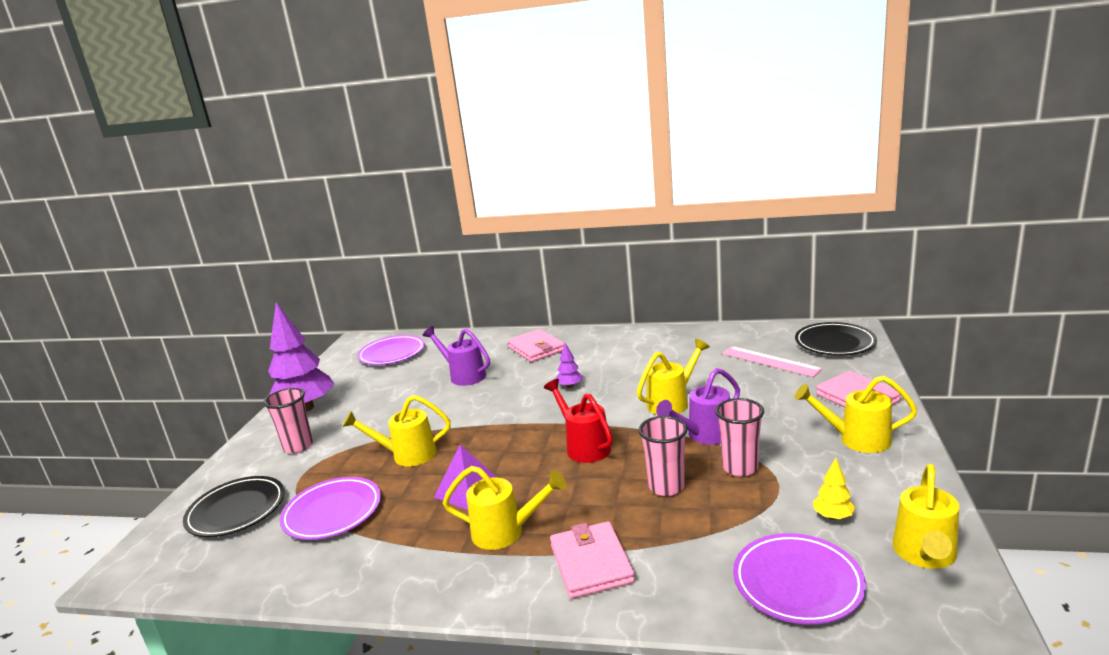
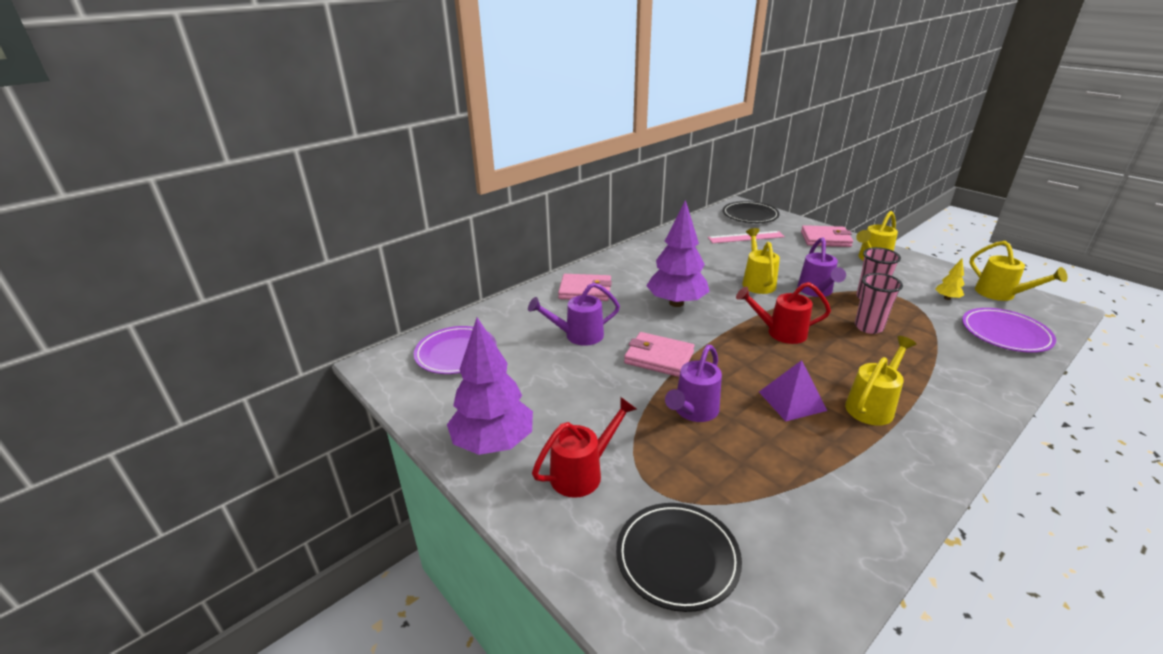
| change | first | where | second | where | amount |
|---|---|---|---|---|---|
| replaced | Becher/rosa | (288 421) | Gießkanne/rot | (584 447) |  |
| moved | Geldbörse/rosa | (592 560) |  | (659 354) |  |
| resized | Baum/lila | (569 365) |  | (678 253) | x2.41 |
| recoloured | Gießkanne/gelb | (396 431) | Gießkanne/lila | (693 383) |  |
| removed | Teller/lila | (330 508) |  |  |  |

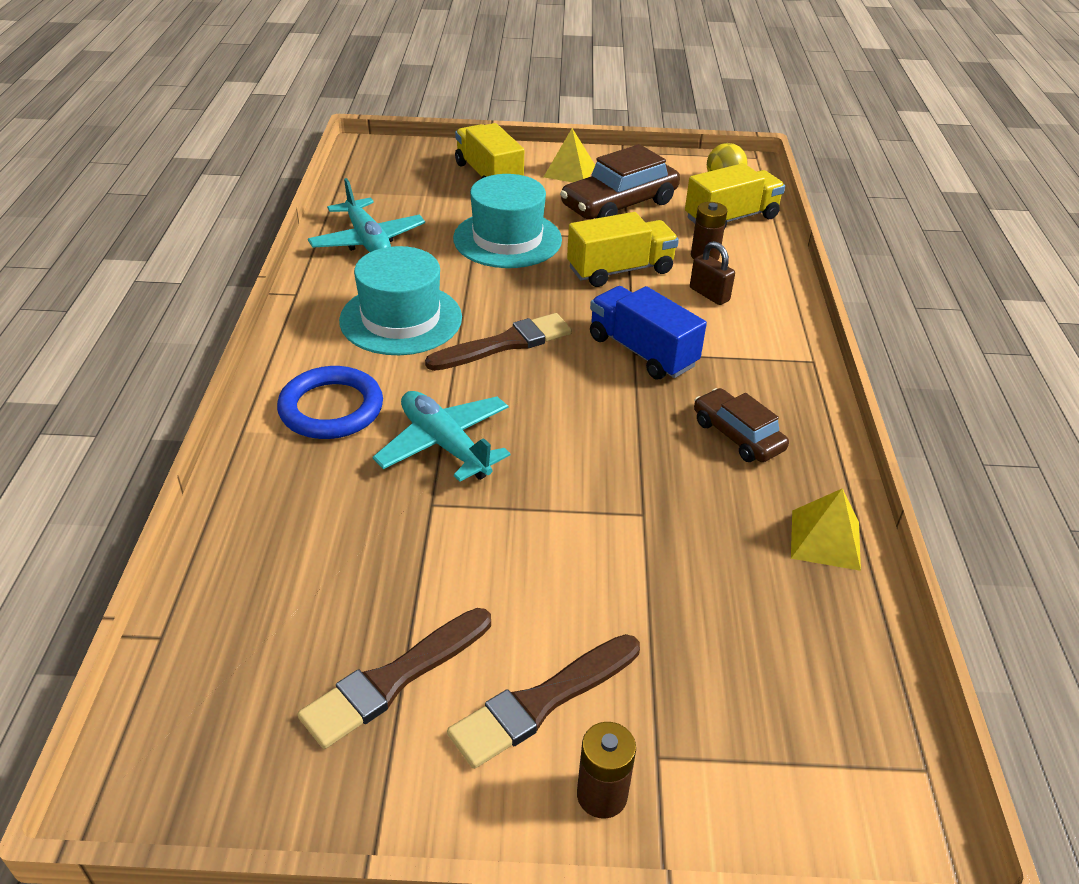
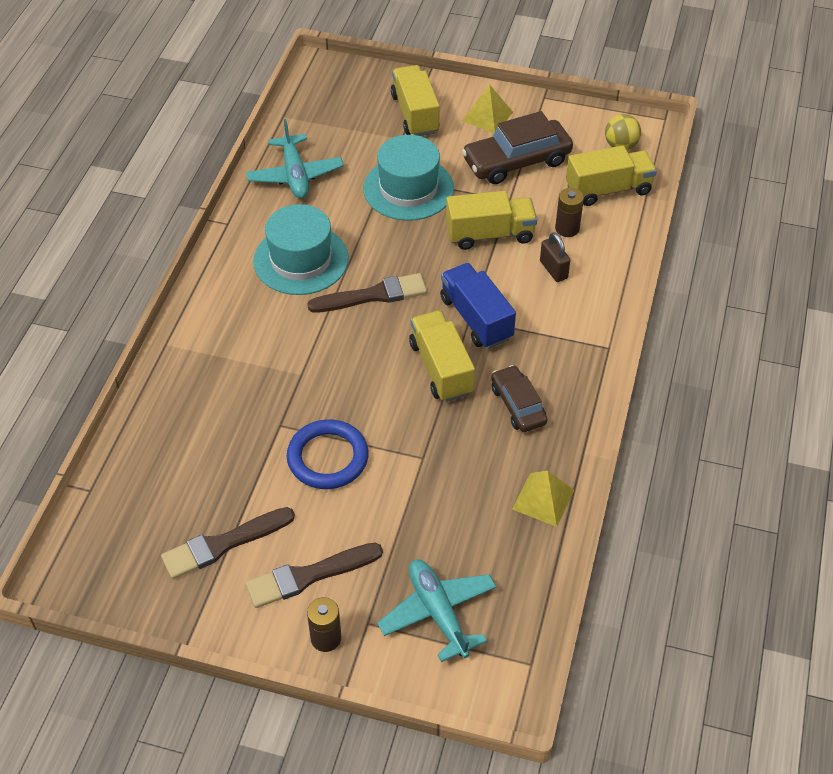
| change | first | where | second | where | amount |
|---|---|---|---|---|---|
| moved | Ring/blau | (330 402) |  | (328 454) |  |
| moved | Flugzeug/türkis | (442 436) |  | (437 610) |  |
| added |  |  | Lastwagen/gelb | (442 356) |  |

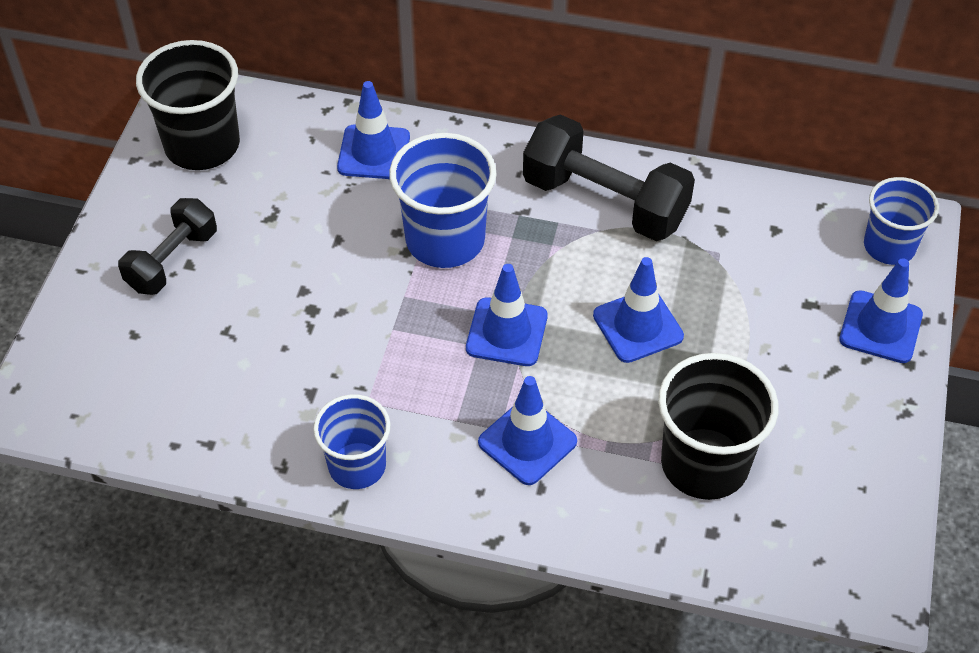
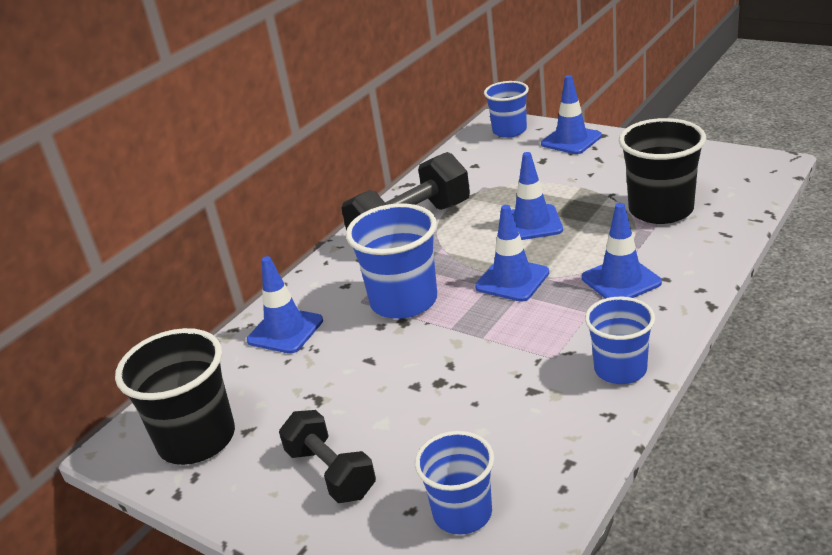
| change | first | where | second | where | amount |
|---|---|---|---|---|---|
| added |  |  | Becher/blau | (454 483) |  |

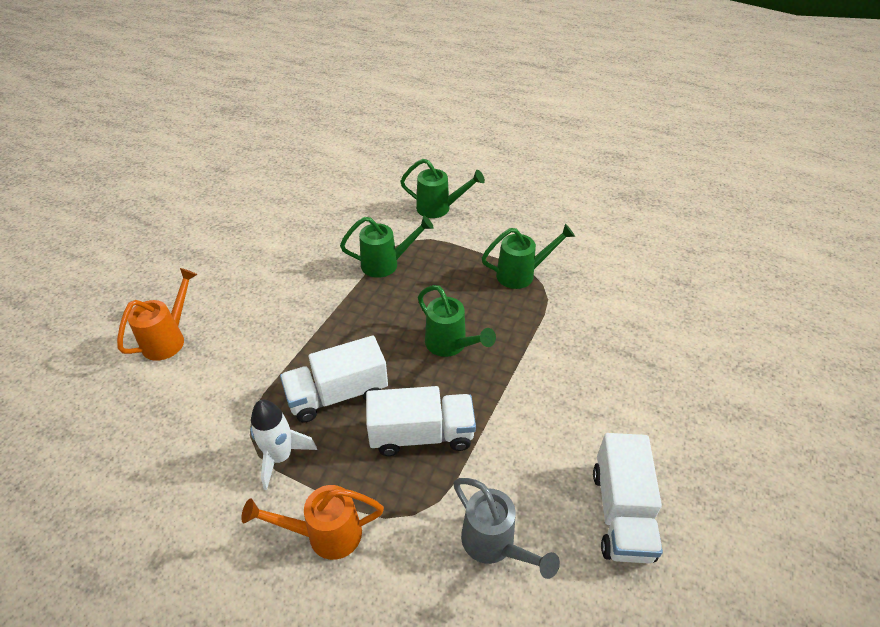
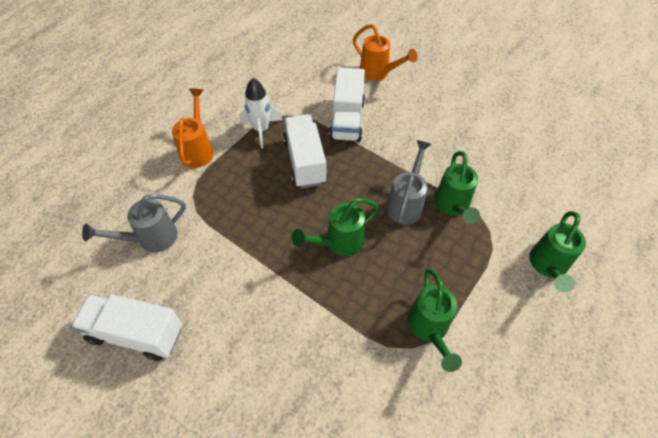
| change | first | where | second | where | amount |
|---|---|---|---|---|---|
| moved | Lastwagen/weiß | (421 421) |  | (347 104) |  |
| added |  |  | Gießkanne/grau | (409 182) |  |

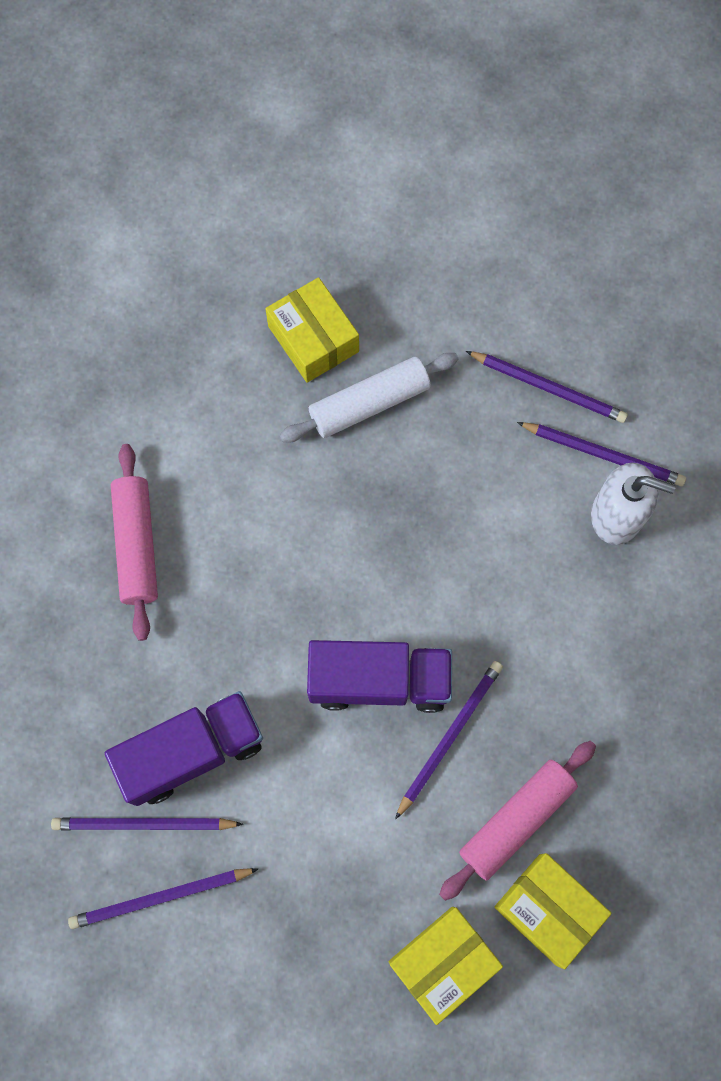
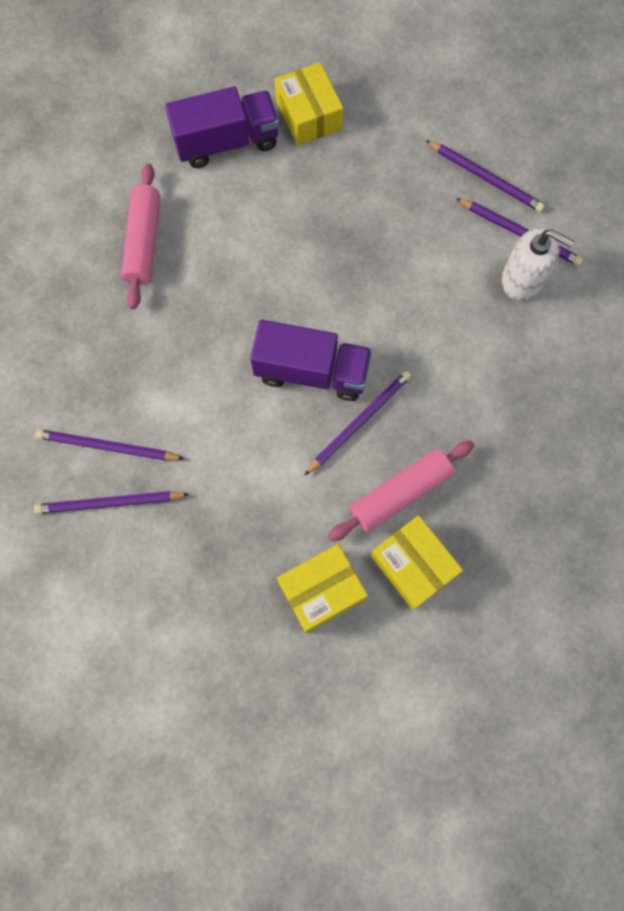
| change | first | where | second | where | amount |
|---|---|---|---|---|---|
| moved | Lastwagen/lila | (184 748) |  | (222 127) |  |
| removed | Nudelholz/weiß | (368 397) |  |  |  |

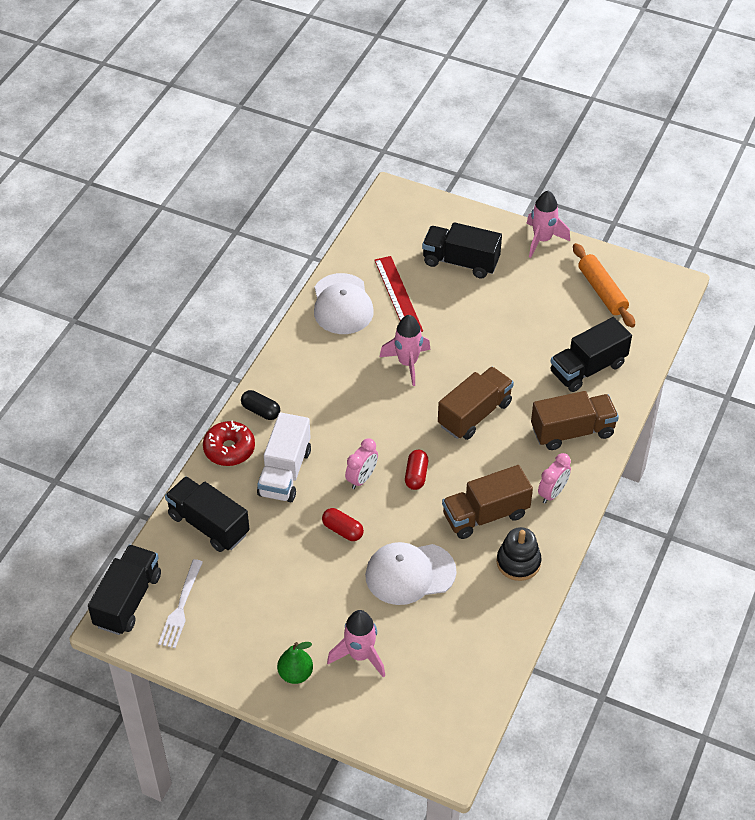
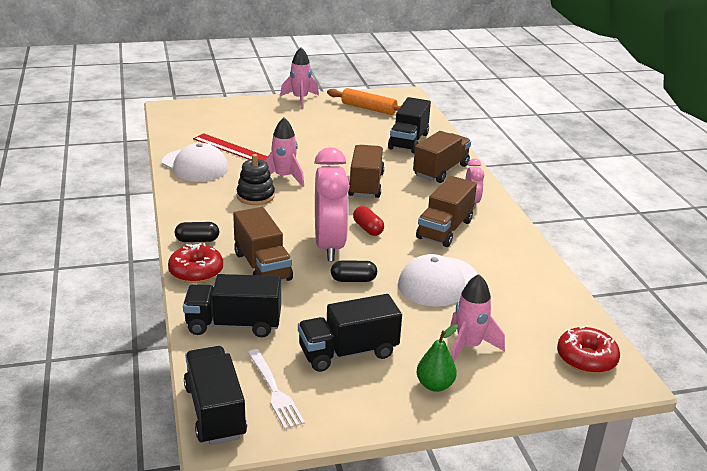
| change | first | where | second | where | amount |
|---|---|---|---|---|---|
| recoloured | Lastwagen/weiß | (284 457) | Lastwagen/braun | (263 244) |  |
| moved | Stapelspielzeug/schwarz | (519 554) |  | (256 179) |  |
| moved | Lastwagen/schwarz | (462 250) |  | (350 333) |  |
| resized | Wecker/rosa | (361 463) |  | (332 204) | x2.04 |
| recoloured | Kapsel/rot | (343 524) | Kapsel/schwarz | (354 271) |  |
| added |  |  | Donut/rot | (588 350) |  |

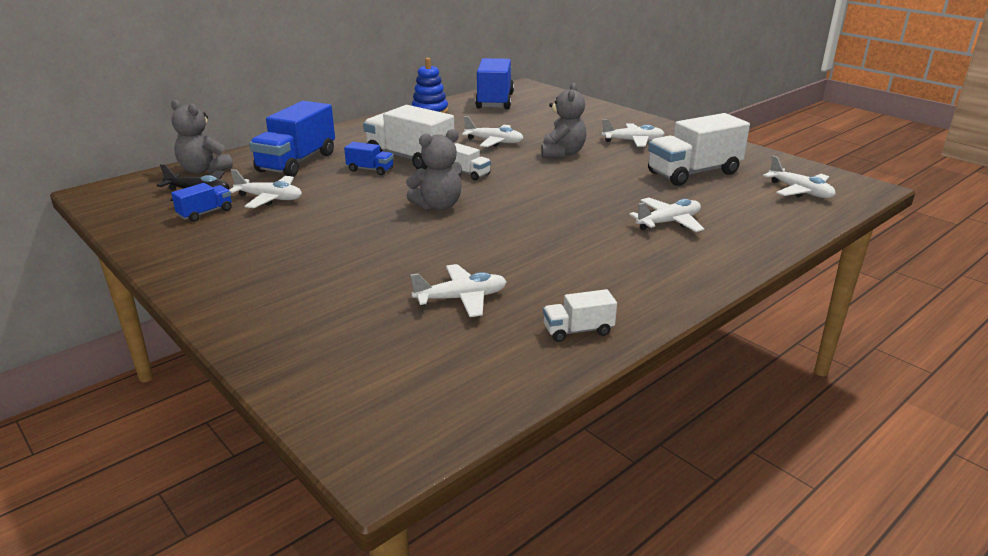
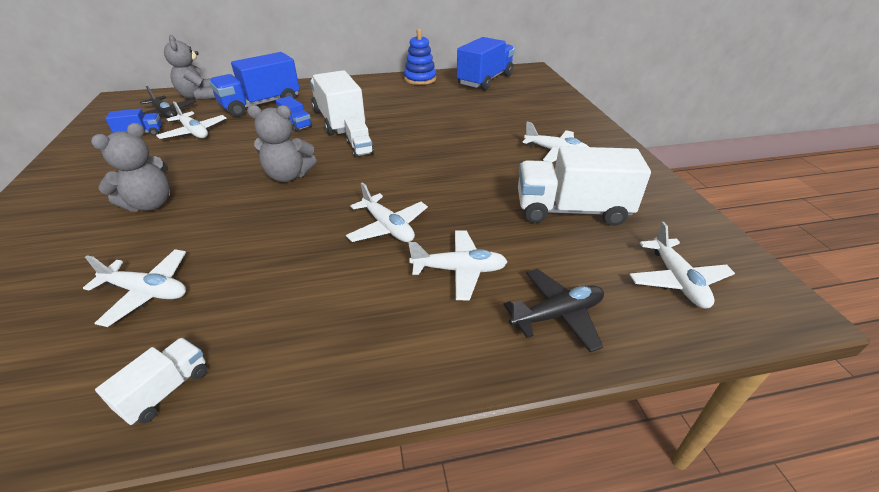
| change | first | where | second | where | amount |
|---|---|---|---|---|---|
| moved | Teddybär/grau | (563 120) |  | (130 167) |  |
| turned | Lastwagen/weiß | (580 315) |  | (151 381) | 105 degrees clockwise |
| moved | Flugzeug/weiß | (492 131) |  | (387 212) |  |
| added |  |  | Flugzeug/schwarz | (553 310) |  |

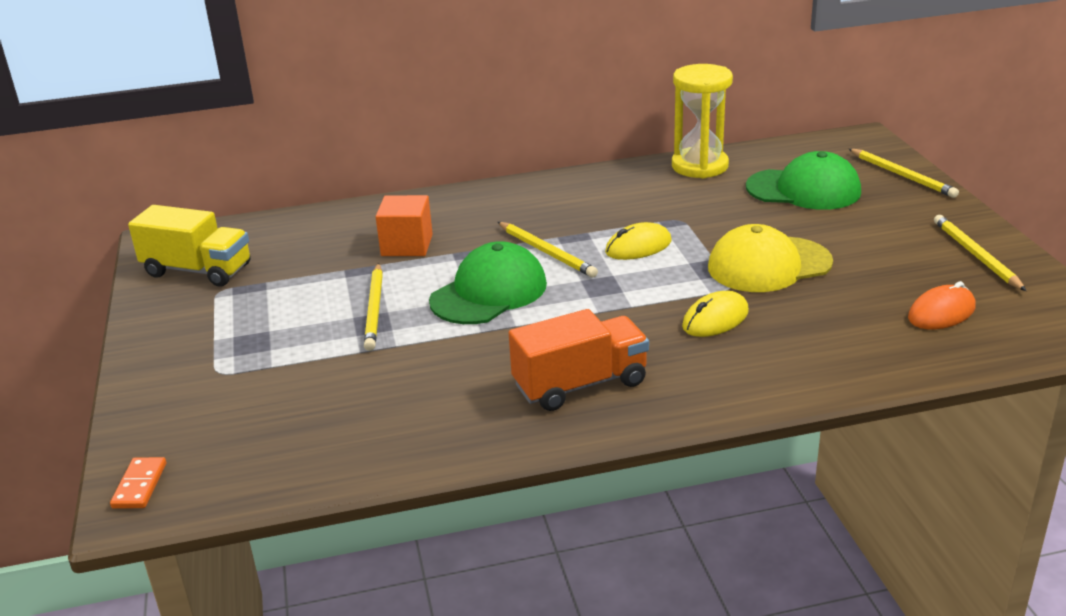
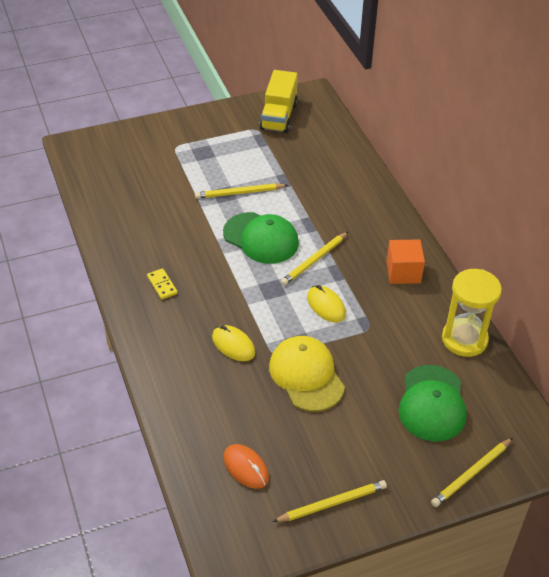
| change | first | where | second | where | amount |
|---|---|---|---|---|---|
| replaced | Lastwagen/orange | (579 360) | Dominostein/gelb | (162 284) |  |
| moved | Kubus/orange | (404 225) |  | (405 261) |  |
| removed | Dominostein/orange | (138 483) |  |  |  |

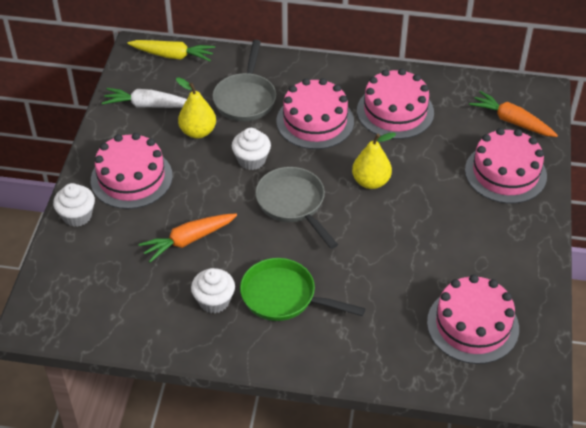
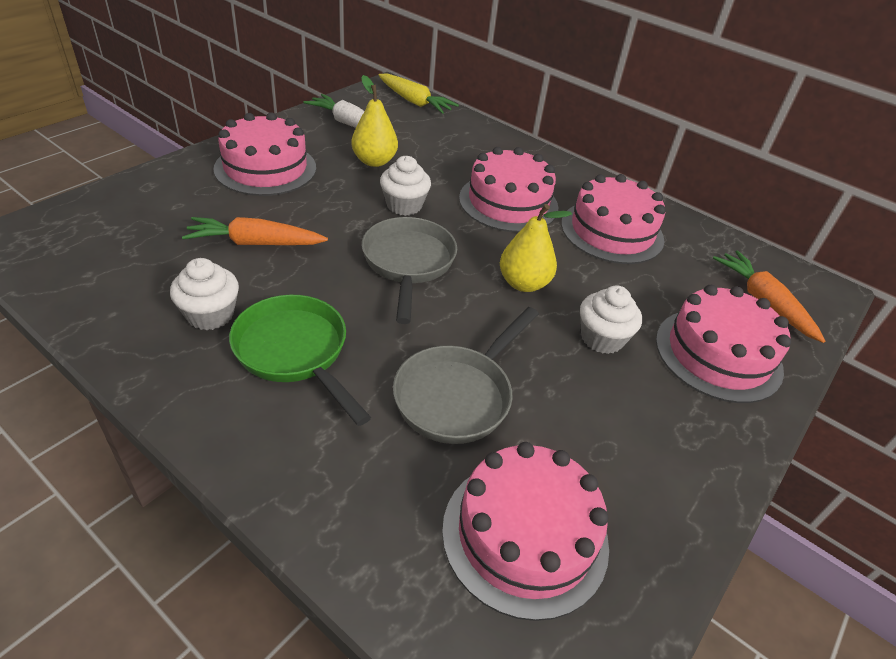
| change | first | where | second | where | amount |
|---|---|---|---|---|---|
| moved | Pfanne/grau | (244 80) |  | (466 375) |  |
| moved | Muffin/weiß | (74 205) |  | (611 319) |  |

